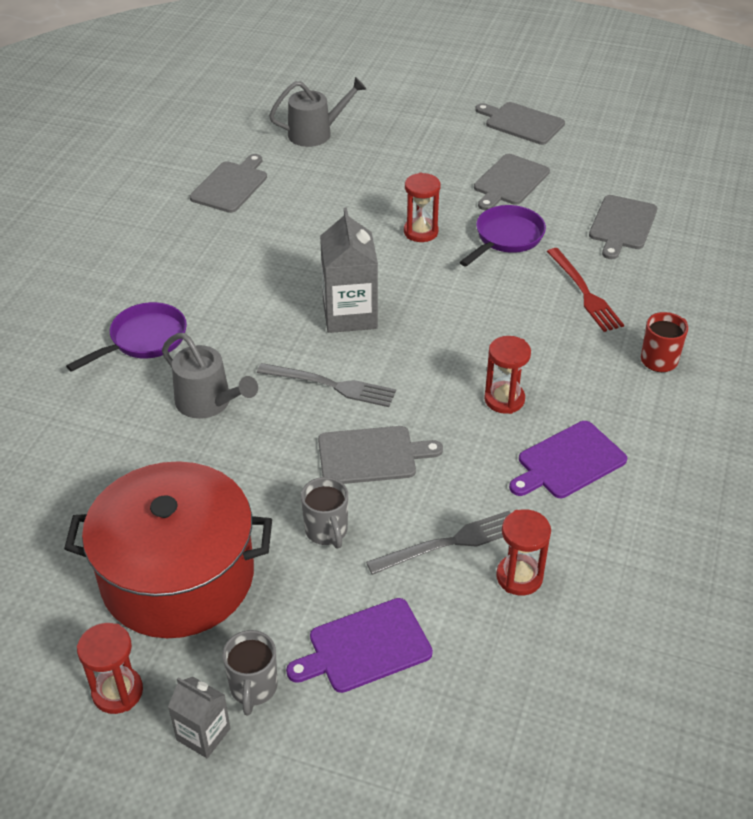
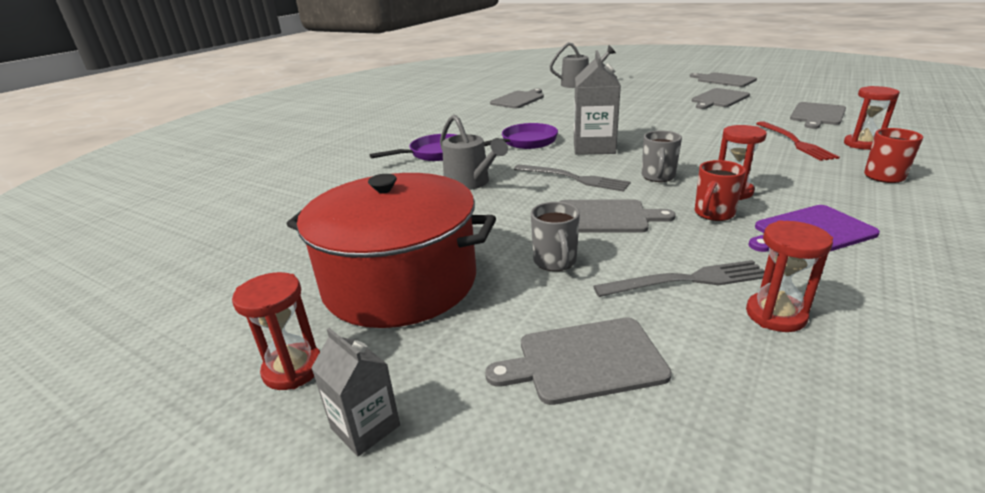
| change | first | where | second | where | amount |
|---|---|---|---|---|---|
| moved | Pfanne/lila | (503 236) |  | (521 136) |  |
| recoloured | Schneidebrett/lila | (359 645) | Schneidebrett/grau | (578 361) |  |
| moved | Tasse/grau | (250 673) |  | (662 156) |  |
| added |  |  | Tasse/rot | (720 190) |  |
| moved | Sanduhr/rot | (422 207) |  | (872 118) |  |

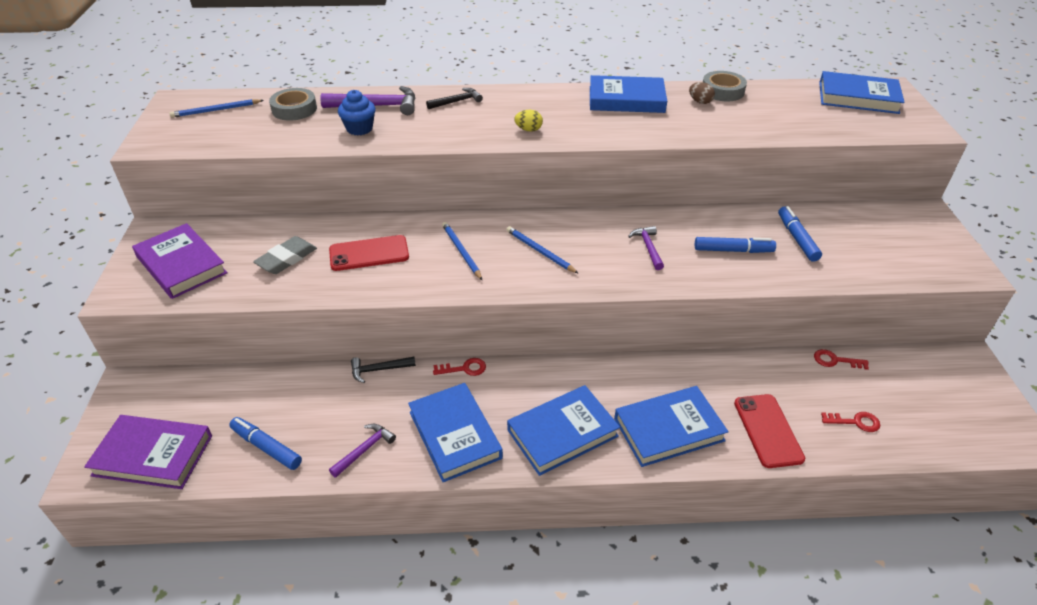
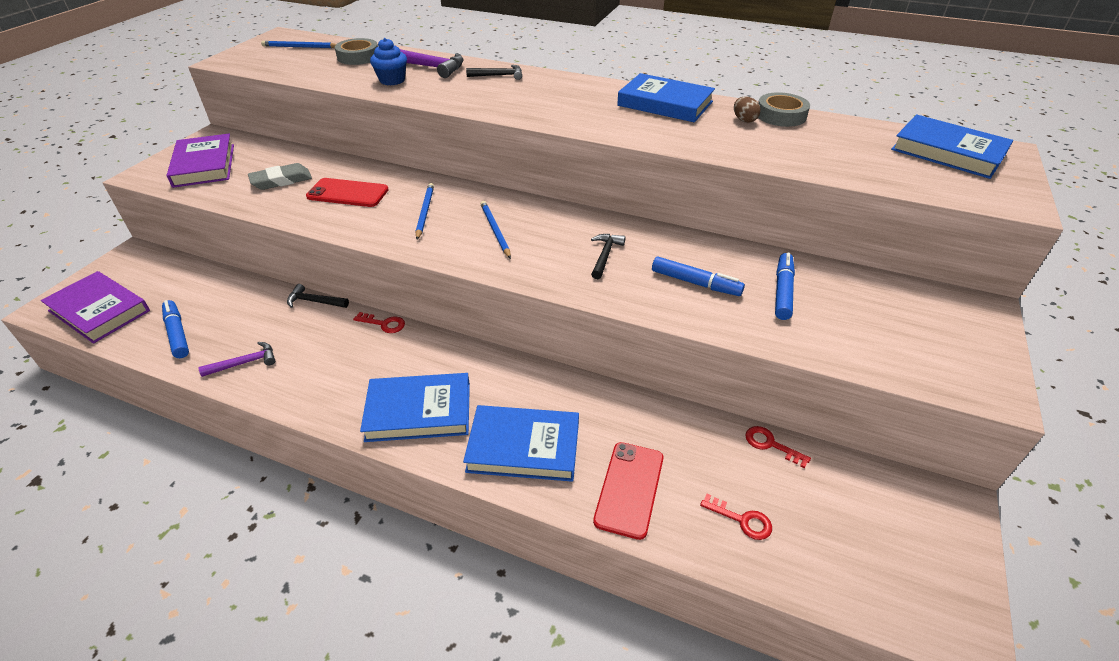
| change | first | where | second | where | amount |
|---|---|---|---|---|---|
| recoloured | Hammer/lila | (646 248) | Hammer/schwarz | (608 256) |  |
| removed | Buch/blau | (455 432) |  |  |  |
| removed | Ei/gelb | (528 121) |  |  |  |

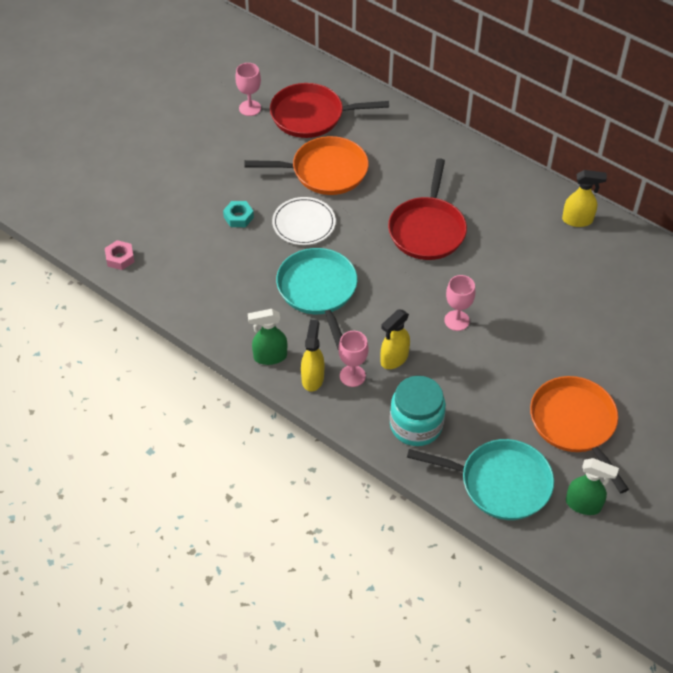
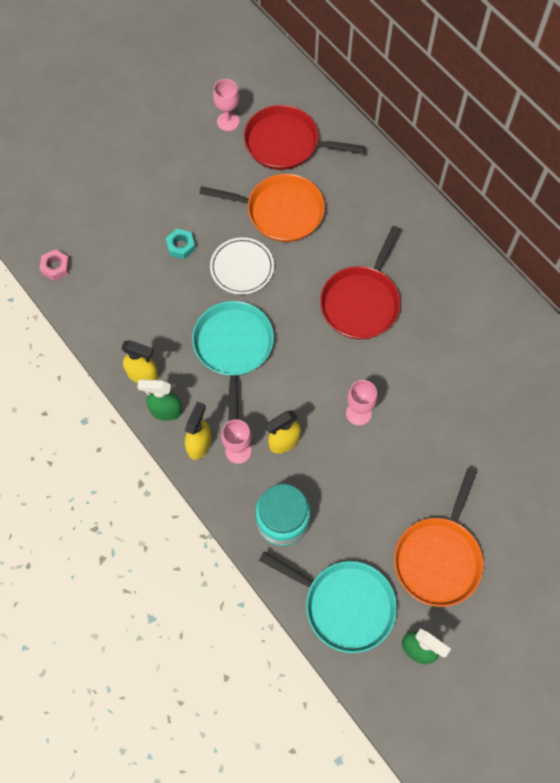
| change | first | where | second | where | amount |
|---|---|---|---|---|---|
| moved | Sprühflasche/gelb | (584 198) |  | (140 361) |  |
| turned | Pfanne/orange | (579 434) |  | (439 537) | 150 degrees counterclockwise |

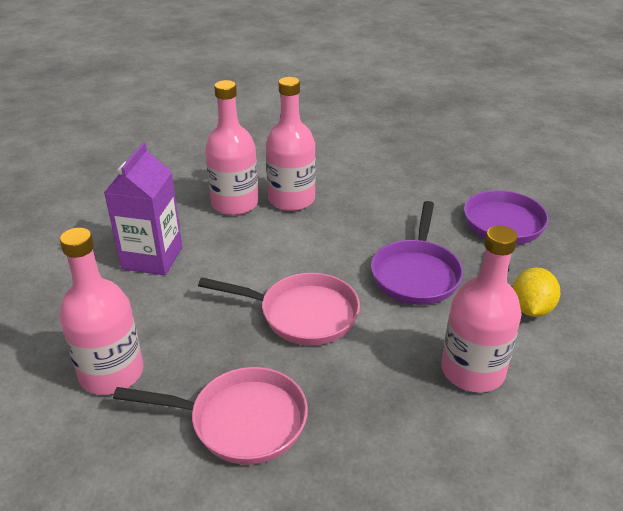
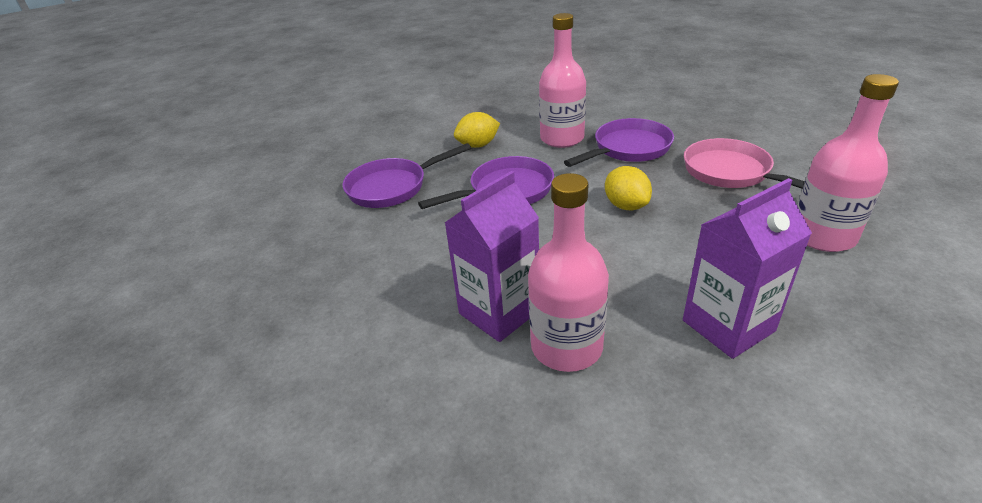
| change | first | where | second | where | amount |
|---|---|---|---|---|---|
| replaced | Flasche/rosa | (291 144) | Getränkekarton/lila | (492 256) |  |
| added |  |  | Pfanne/lila | (619 142) |  |
| replaced | Pfanne/rosa | (279 309) | Zitrone/gelb | (628 188) |  |

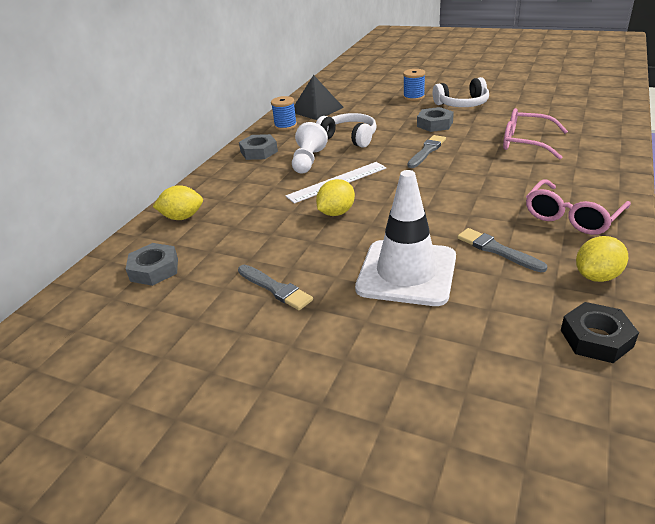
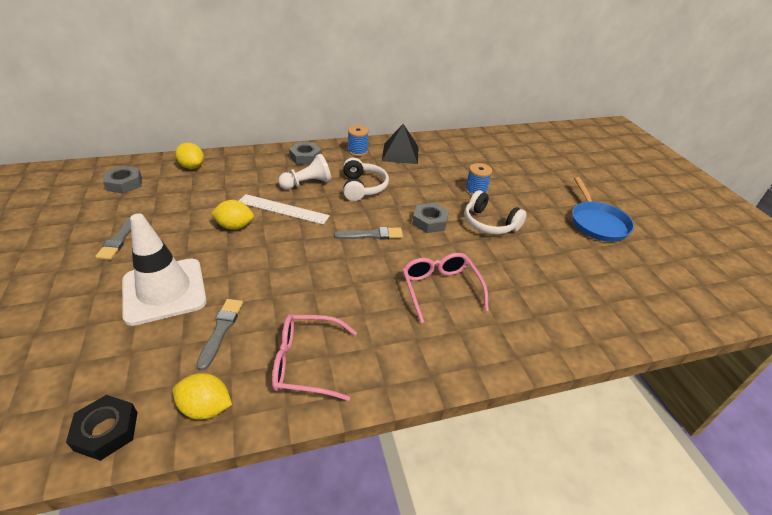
| change | first | where | second | where | amount |
|---|---|---|---|---|---|
| added |  |  | Pfanne/blau | (603 209) |  |

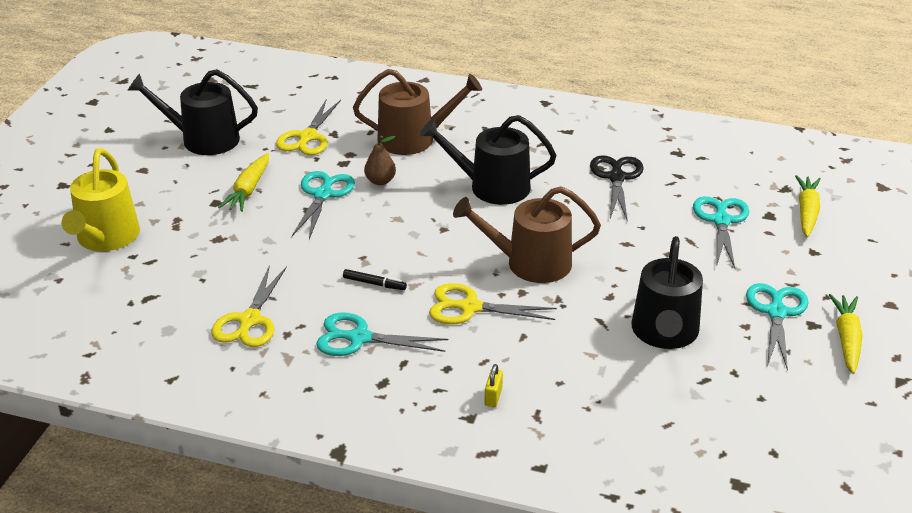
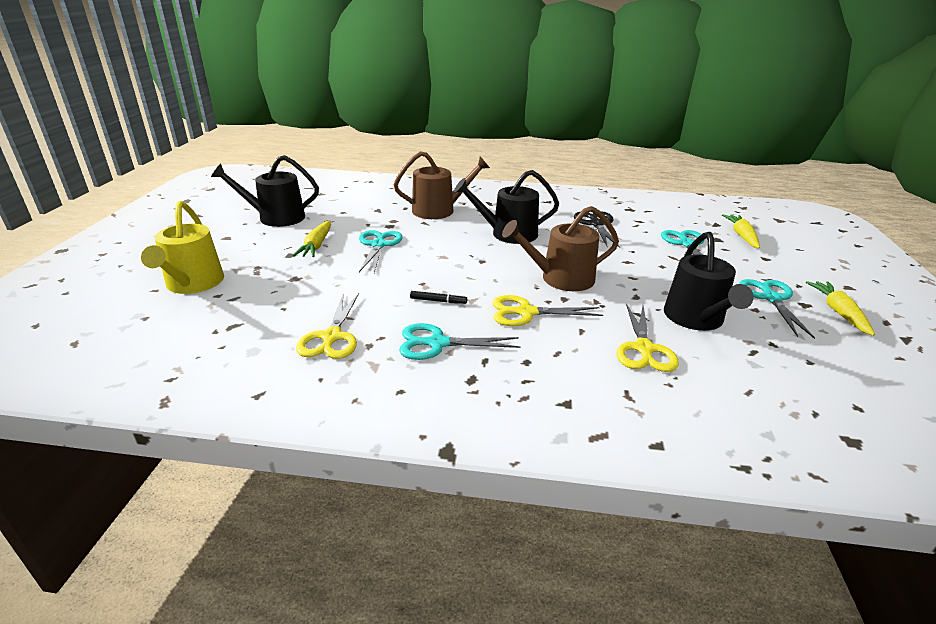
| change | first | where | second | where | amount |
|---|---|---|---|---|---|
| moved | Schere/gelb | (308 127) |  | (647 337) |  |
| removed | Birne/braun | (380 160) |  |  |  |
| removed | Vorhängeschloss/gelb | (494 385) |  |  |  |

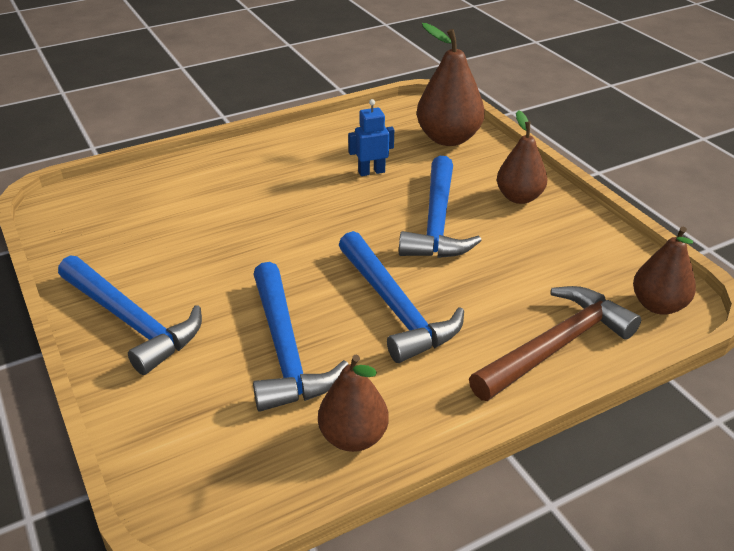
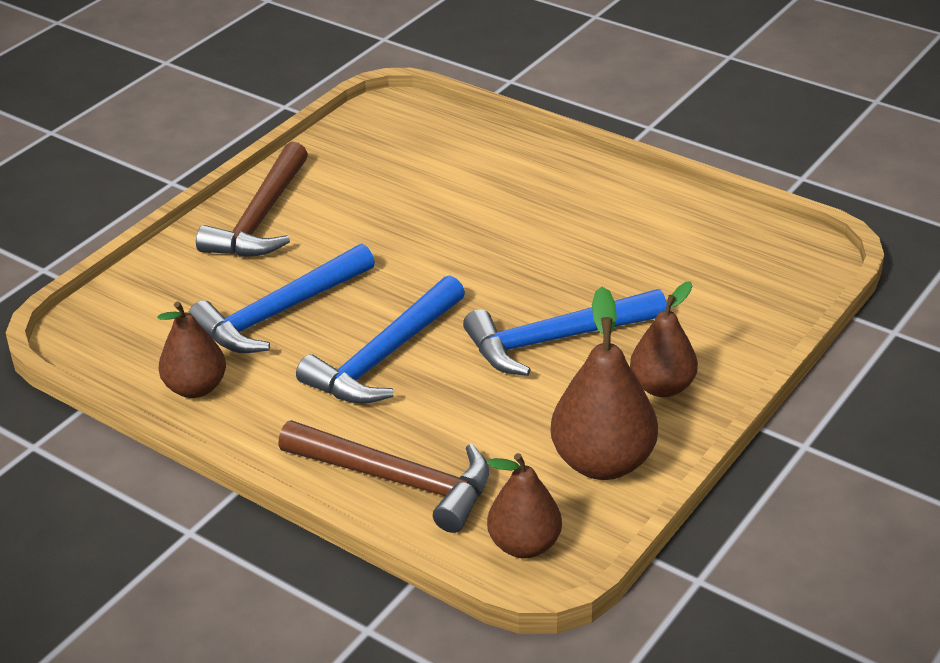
| change | first | where | second | where | amount |
|---|---|---|---|---|---|
| recoloured | Hammer/blau | (130 315) | Hammer/braun | (252 199) |  |
| moved | Birne/braun | (451 84) |  | (604 383) |  |
| removed | Roboter/blau | (371 137) |  |  |  |

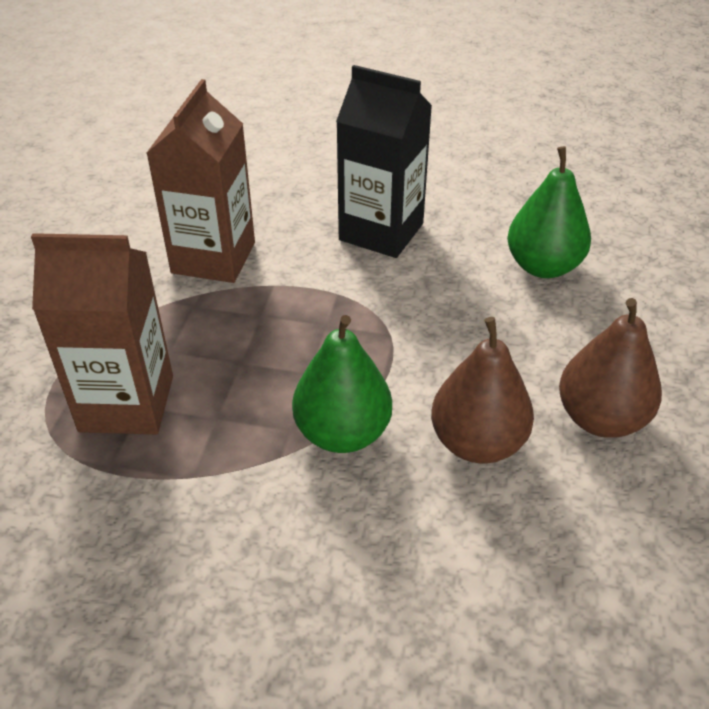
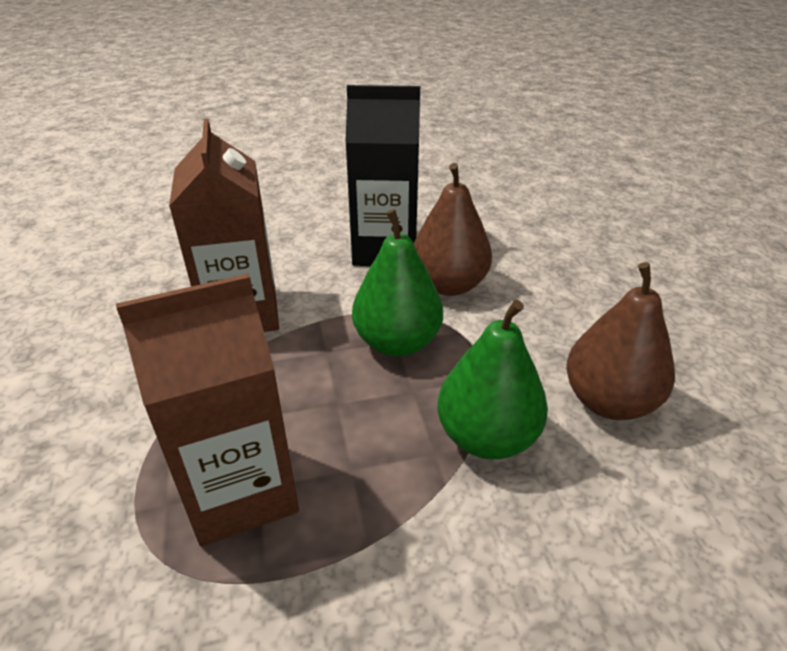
| change | first | where | second | where | amount |
|---|---|---|---|---|---|
| moved | Birne/grün | (549 212) |  | (397 283) |  |
| moved | Birne/braun | (610 368) |  | (453 229) |  |

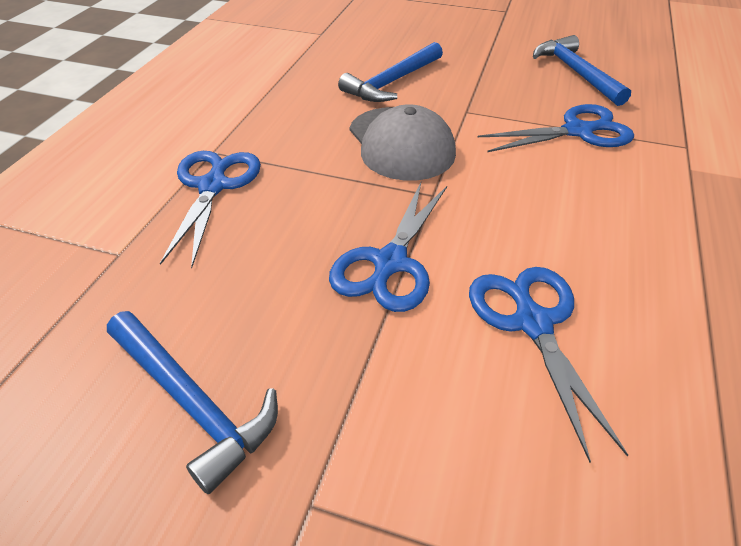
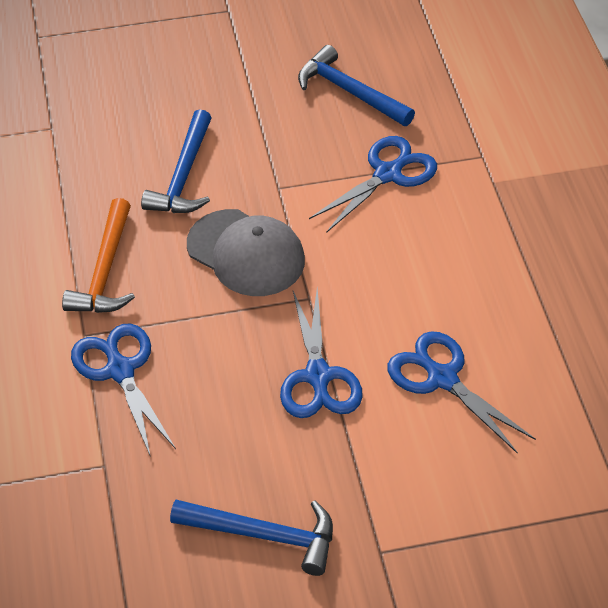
| change | first | where | second | where | amount |
|---|---|---|---|---|---|
| added |  |  | Hammer/orange | (98 255) |  |

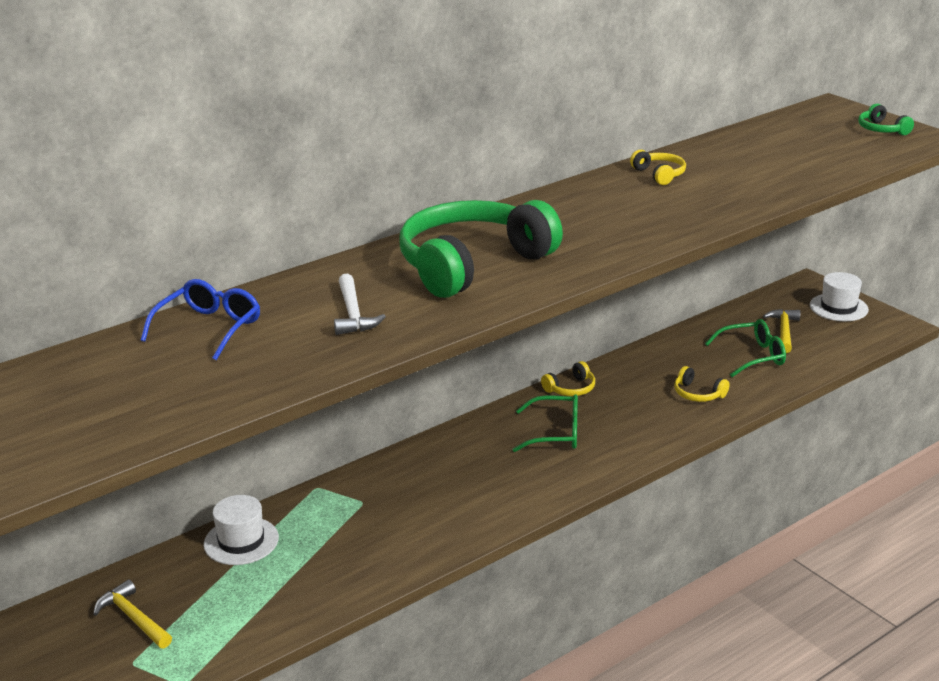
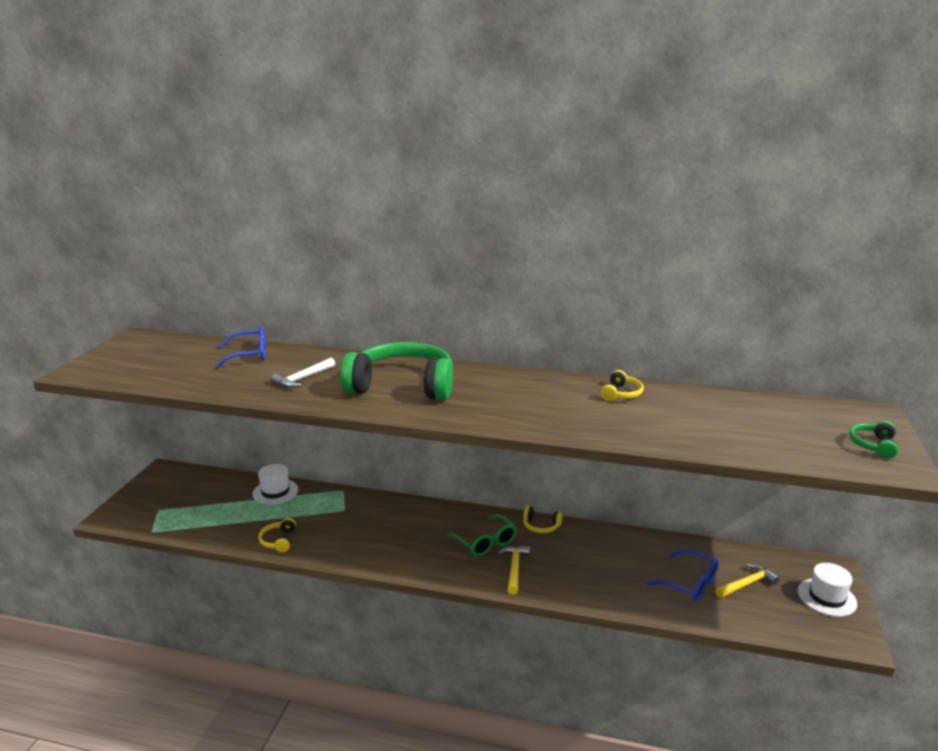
| change | first | where | second | where | amount |
|---|---|---|---|---|---|
| moved | Kopfhörer/gelb | (702 384) |  | (277 535) |  |
| moved | Hammer/gelb | (132 613) |  | (514 570) |  |
| recoloured | Brille/grün | (745 348) | Brille/blau | (683 575) |  |

